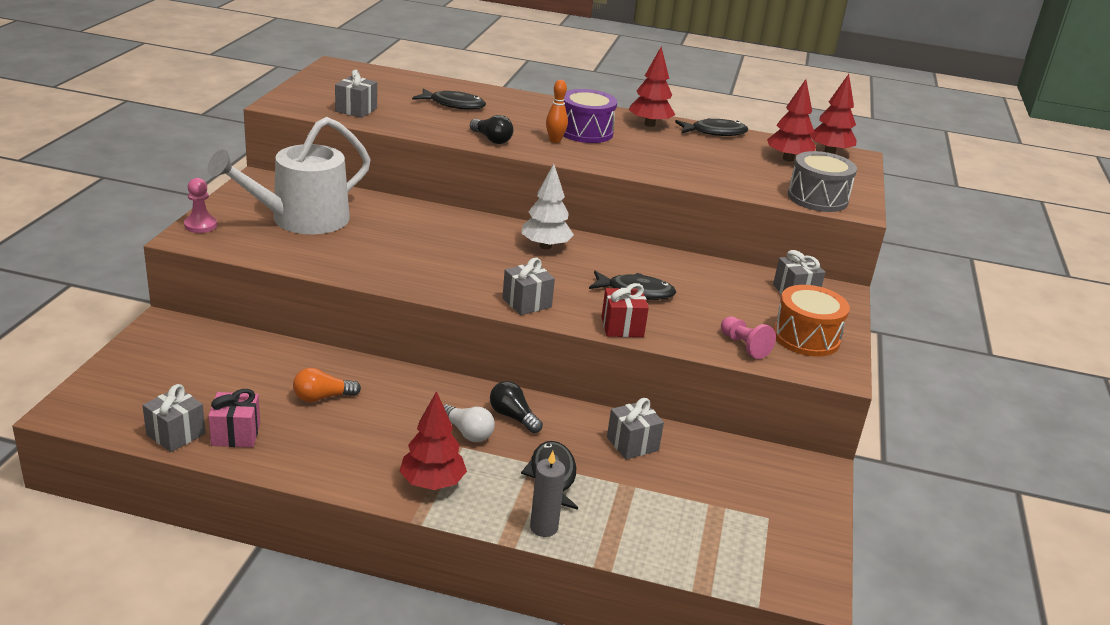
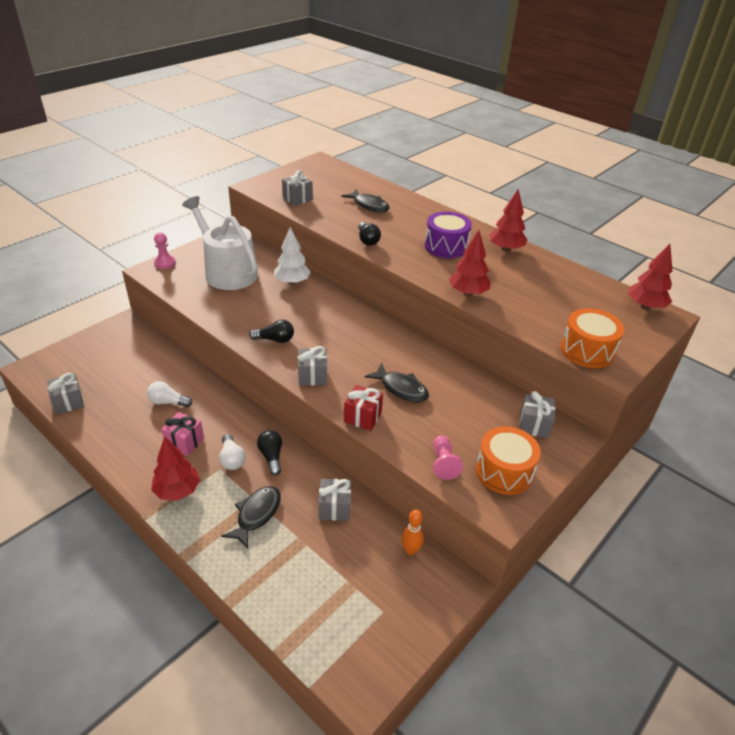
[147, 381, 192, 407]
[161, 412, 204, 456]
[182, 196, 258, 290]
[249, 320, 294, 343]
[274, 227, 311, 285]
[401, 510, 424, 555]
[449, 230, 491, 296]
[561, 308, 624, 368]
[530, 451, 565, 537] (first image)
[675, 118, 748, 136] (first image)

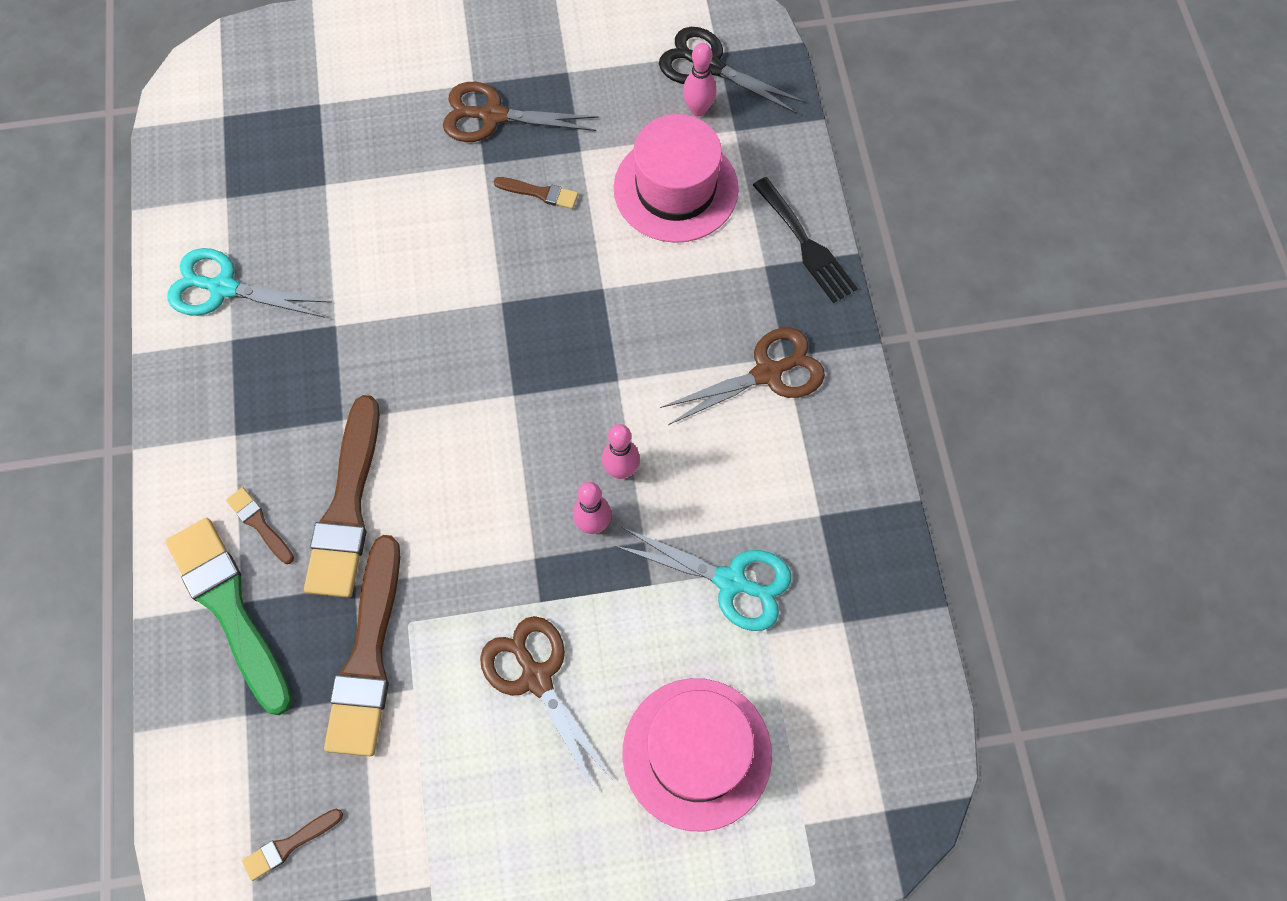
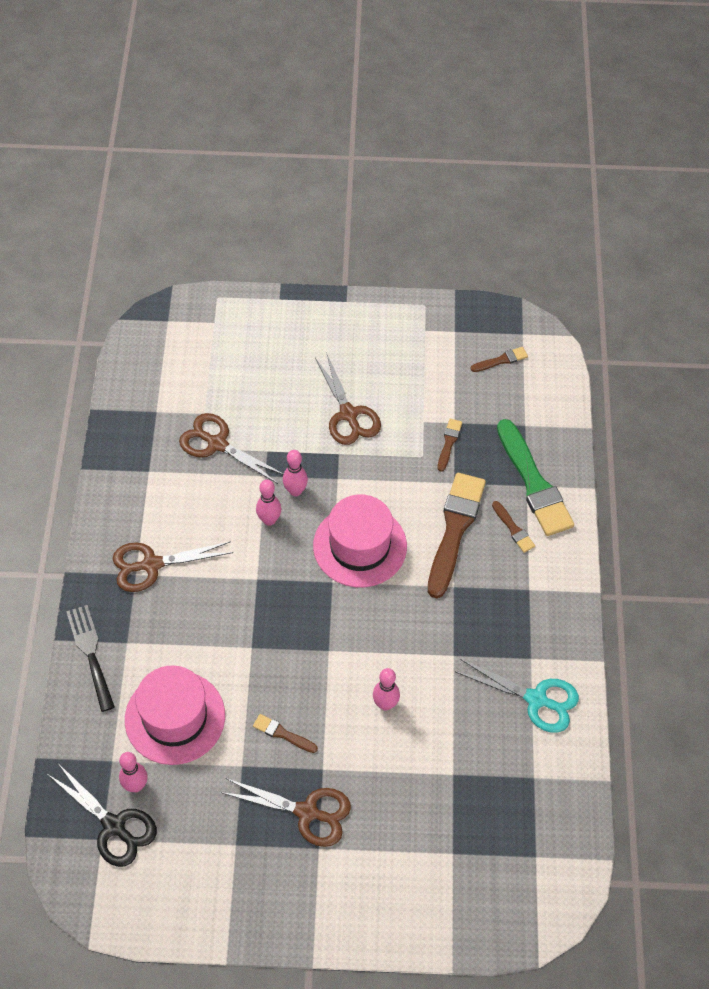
[179, 413, 283, 484]
[313, 494, 407, 588]
[373, 668, 400, 711]
[438, 419, 462, 472]

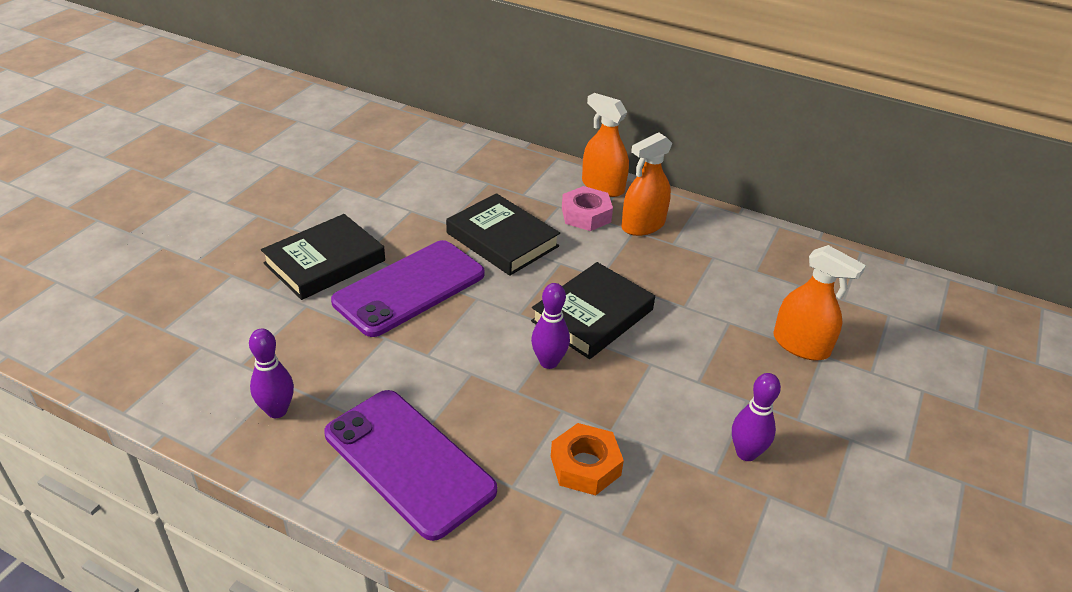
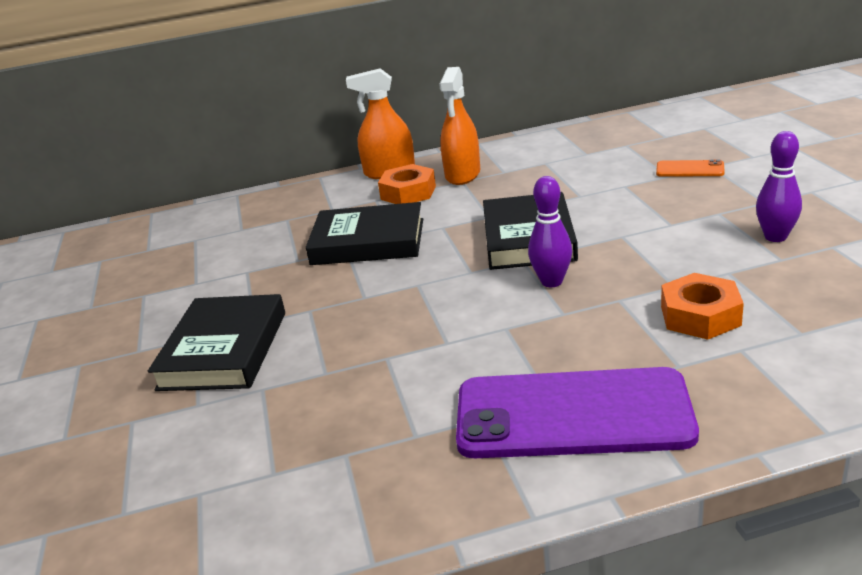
[378, 164, 436, 204]
[656, 159, 725, 177]
[249, 329, 294, 418] (first image)
[331, 240, 485, 337] (first image)

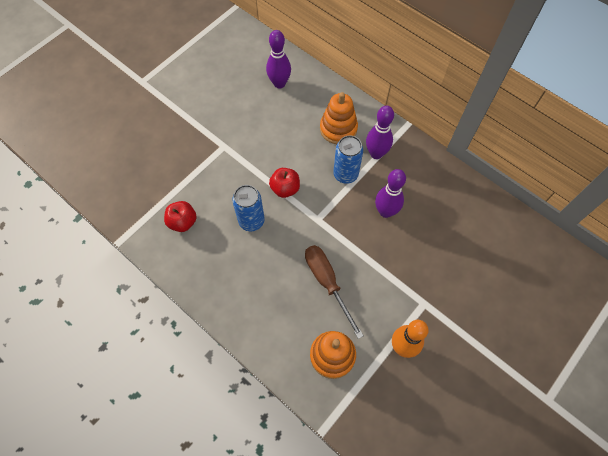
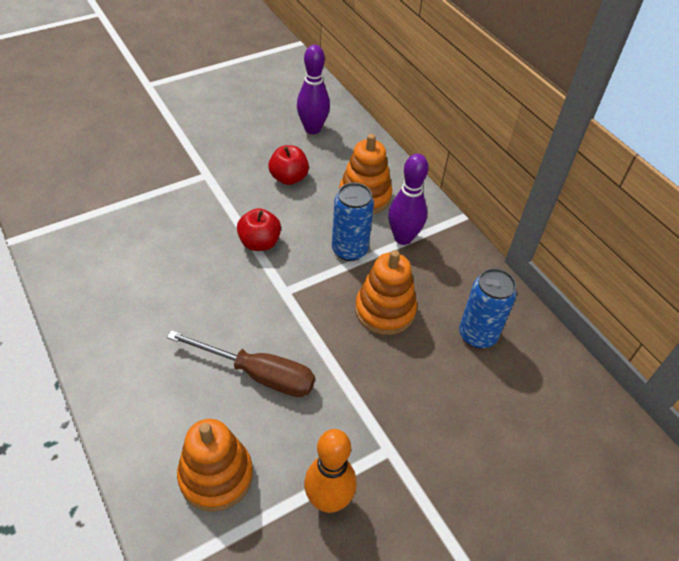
[167, 330, 315, 397]
[268, 145, 309, 185]
[355, 250, 417, 335]
[459, 268, 517, 348]

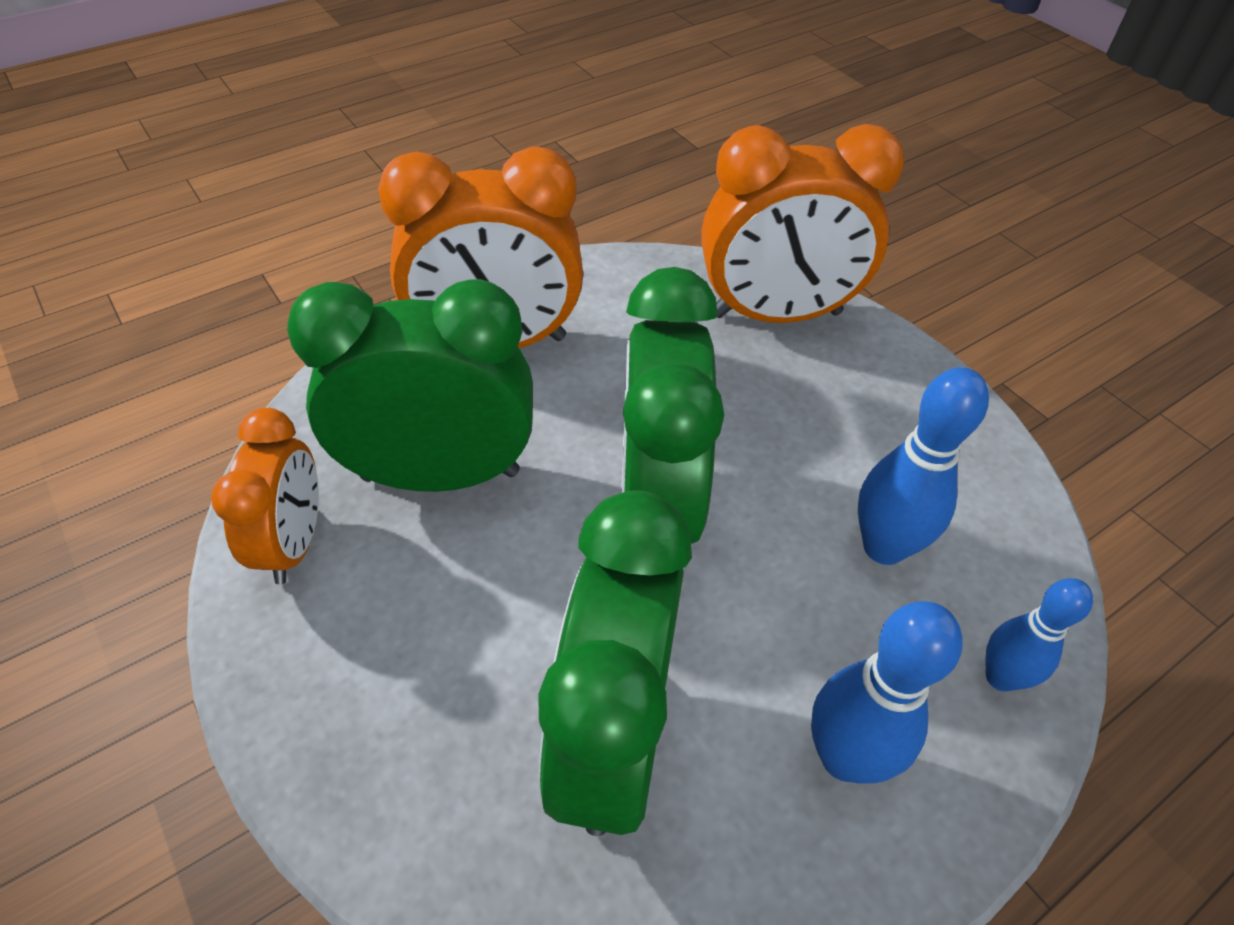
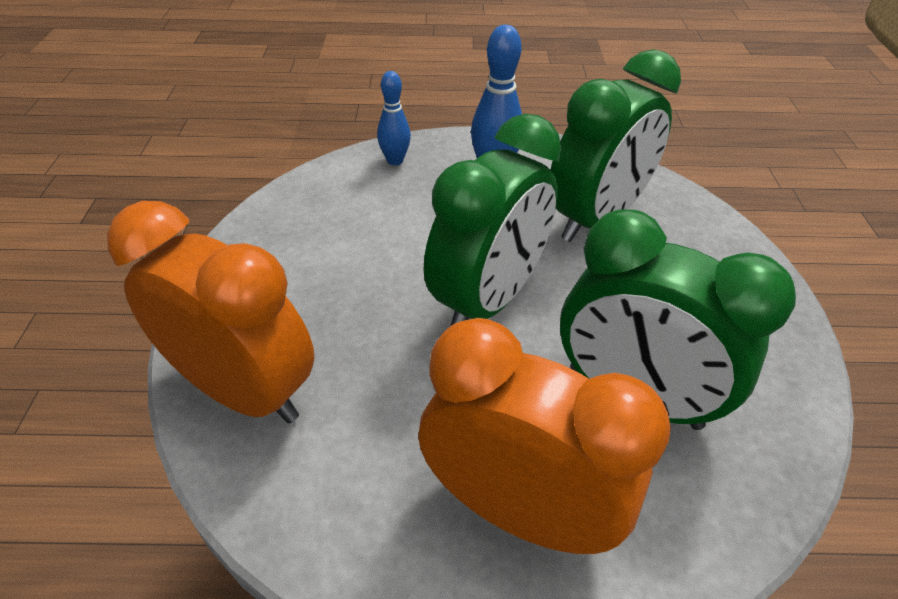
[211, 408, 319, 584] (first image)
[858, 367, 989, 565] (first image)

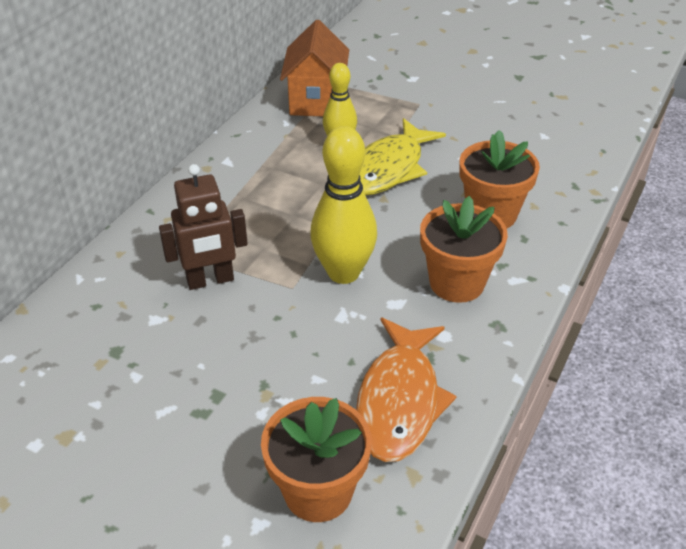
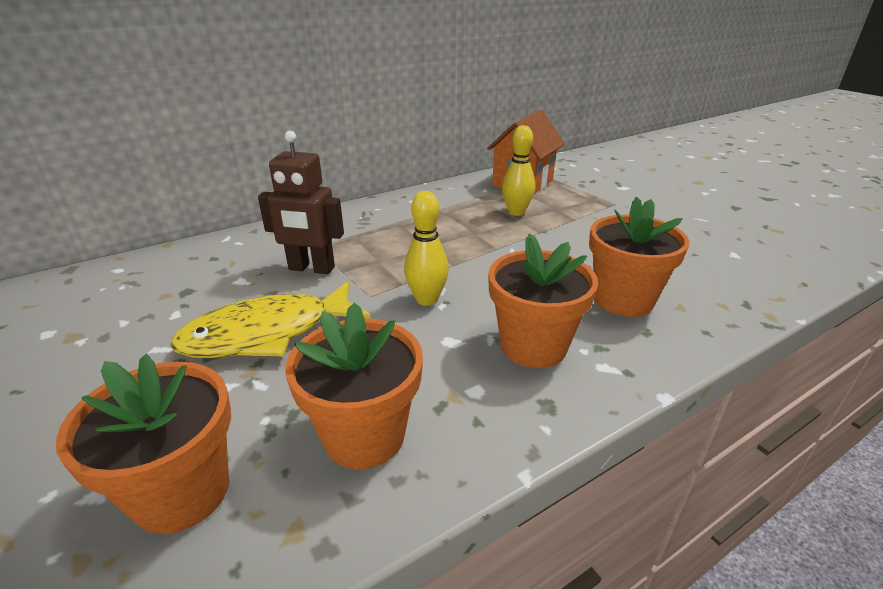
[170, 281, 370, 358]
[285, 302, 423, 469]
[404, 191, 449, 306]

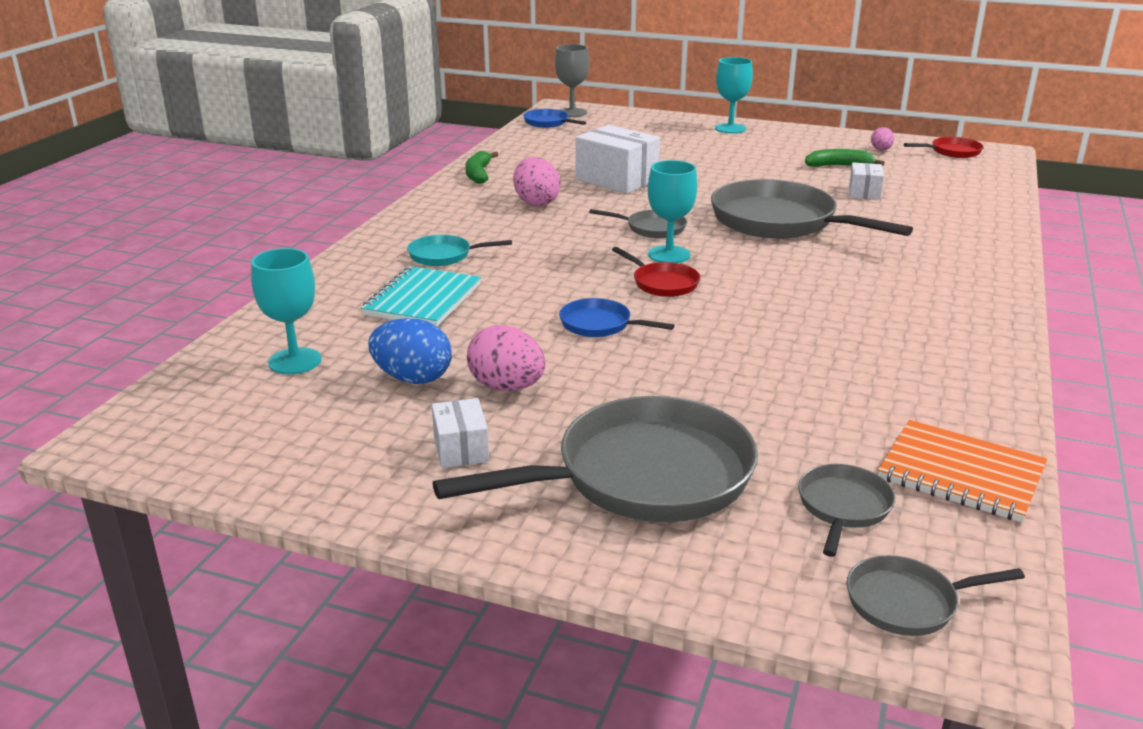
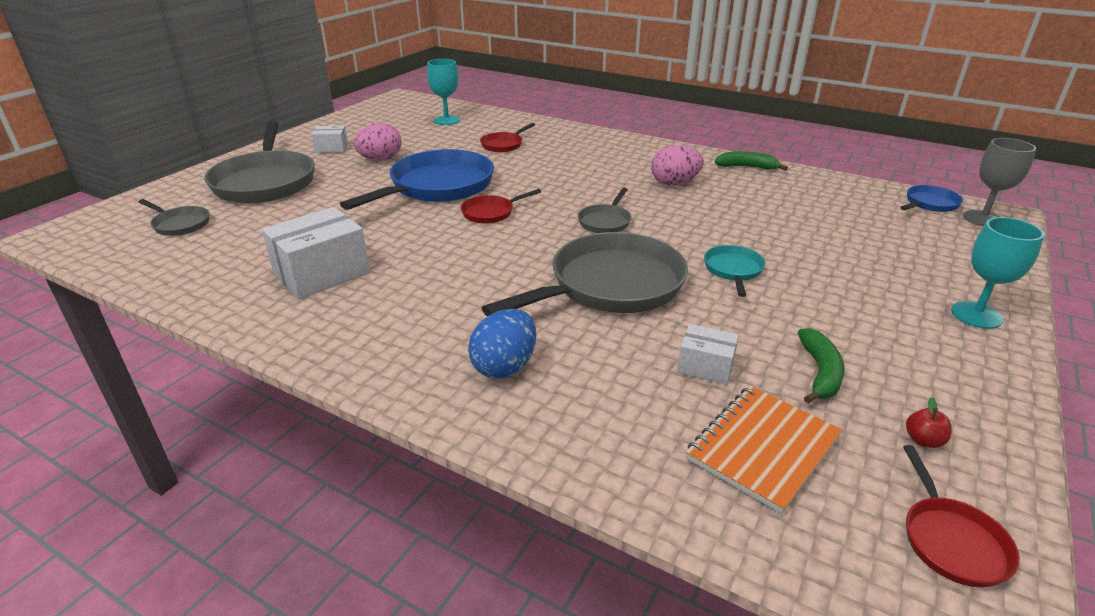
[262, 207, 370, 299]
[340, 149, 494, 210]
[468, 309, 536, 379]
[480, 123, 535, 152]
[686, 386, 842, 514]
[704, 245, 766, 297]
[906, 397, 952, 448]
[648, 160, 697, 263] (first image)
[847, 555, 1025, 636] (first image)

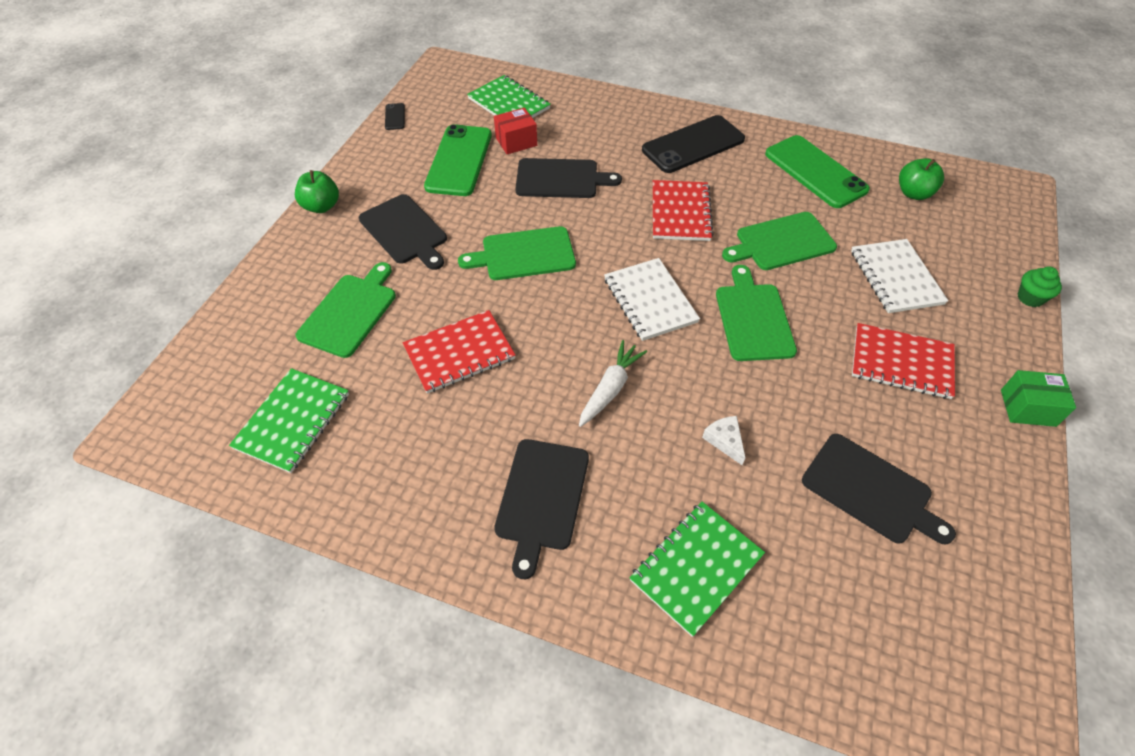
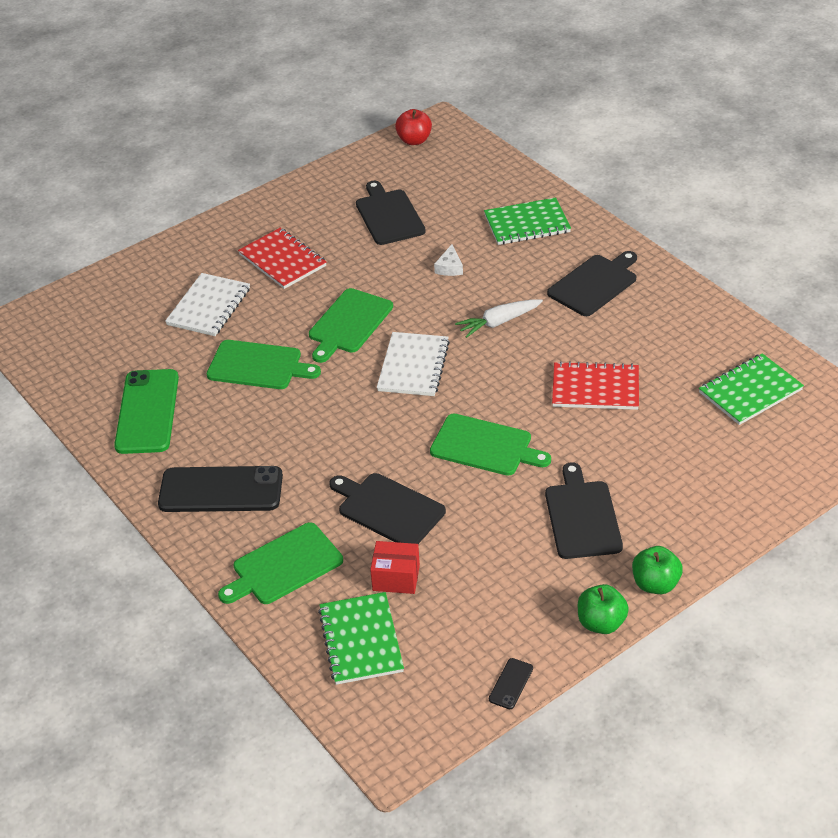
[218, 522, 343, 604]
[395, 109, 432, 145]
[578, 584, 629, 634]
[424, 124, 492, 196] (first image)
[653, 180, 714, 241] (first image)
[1001, 370, 1076, 427] (first image)
[1018, 267, 1062, 307] (first image)

